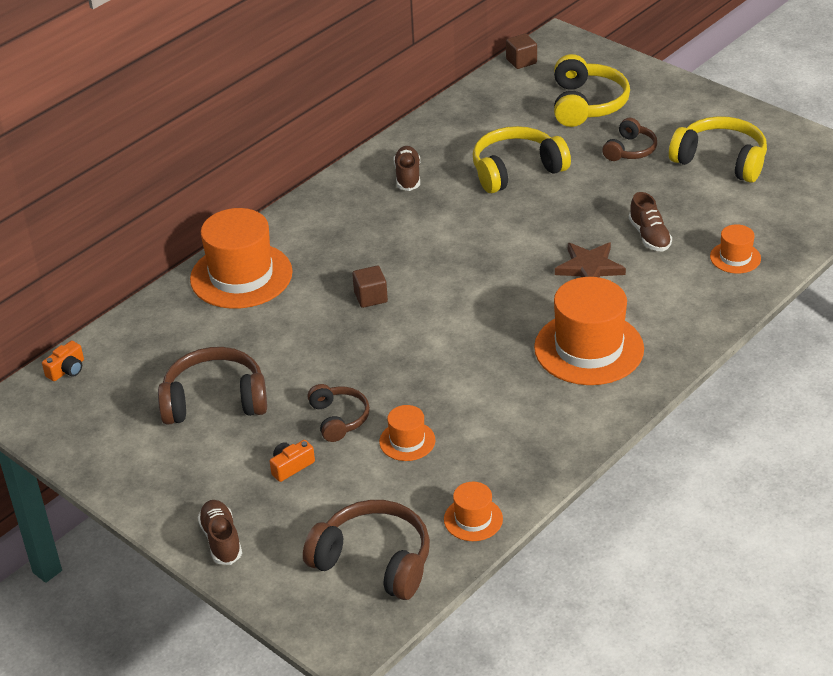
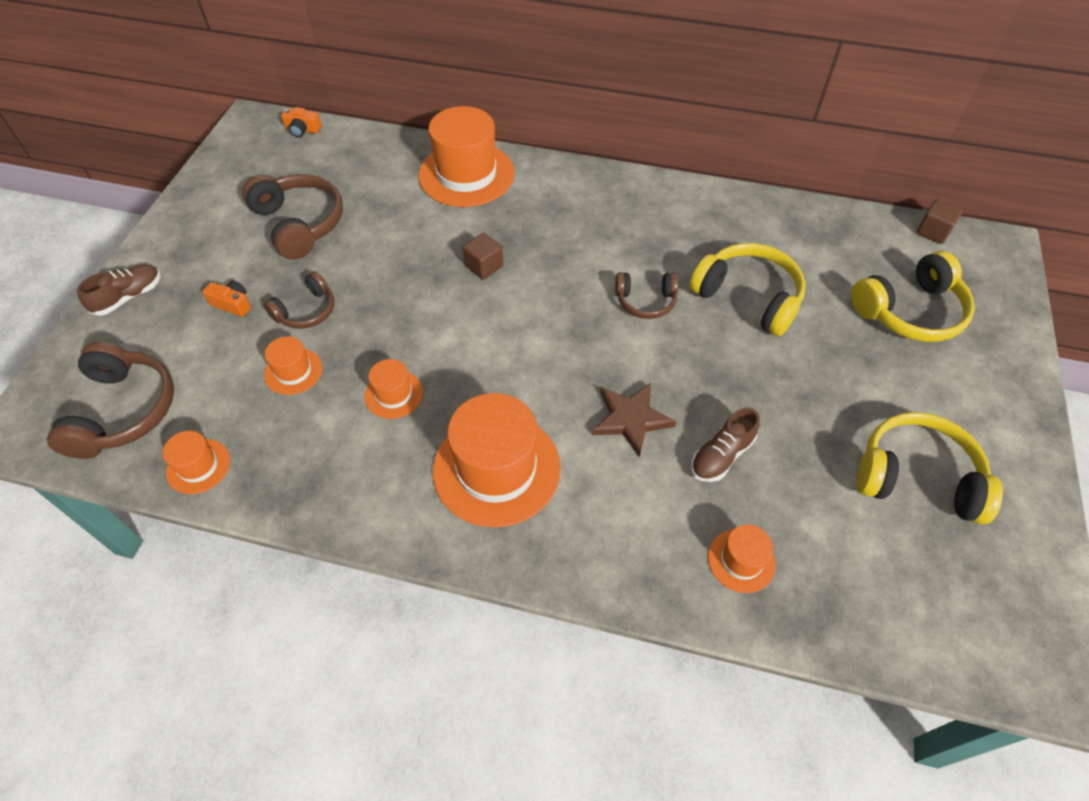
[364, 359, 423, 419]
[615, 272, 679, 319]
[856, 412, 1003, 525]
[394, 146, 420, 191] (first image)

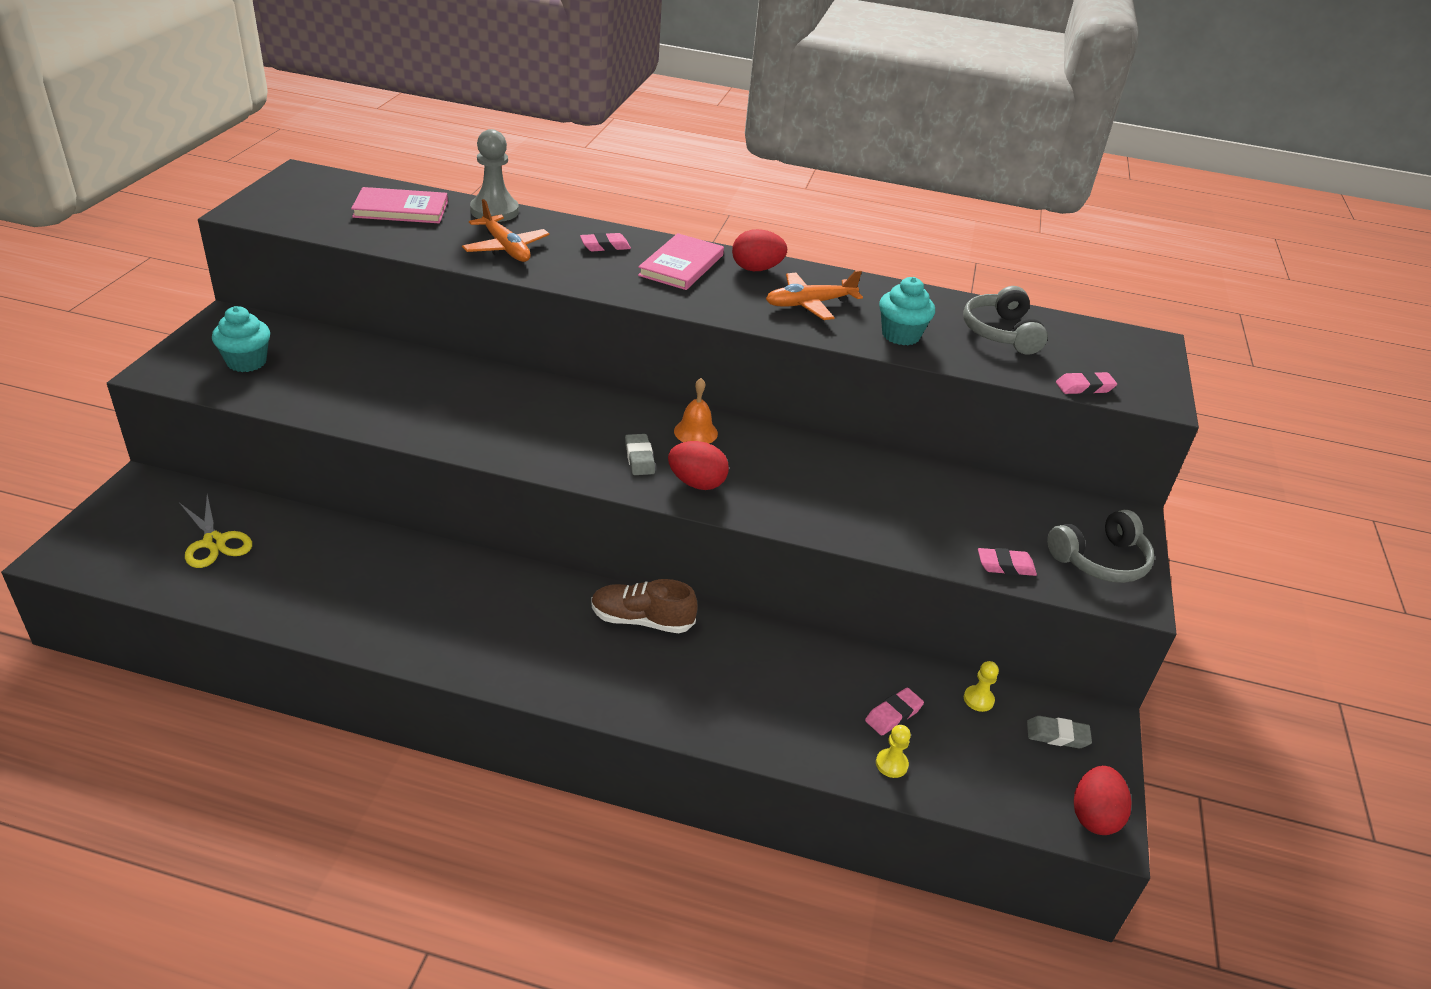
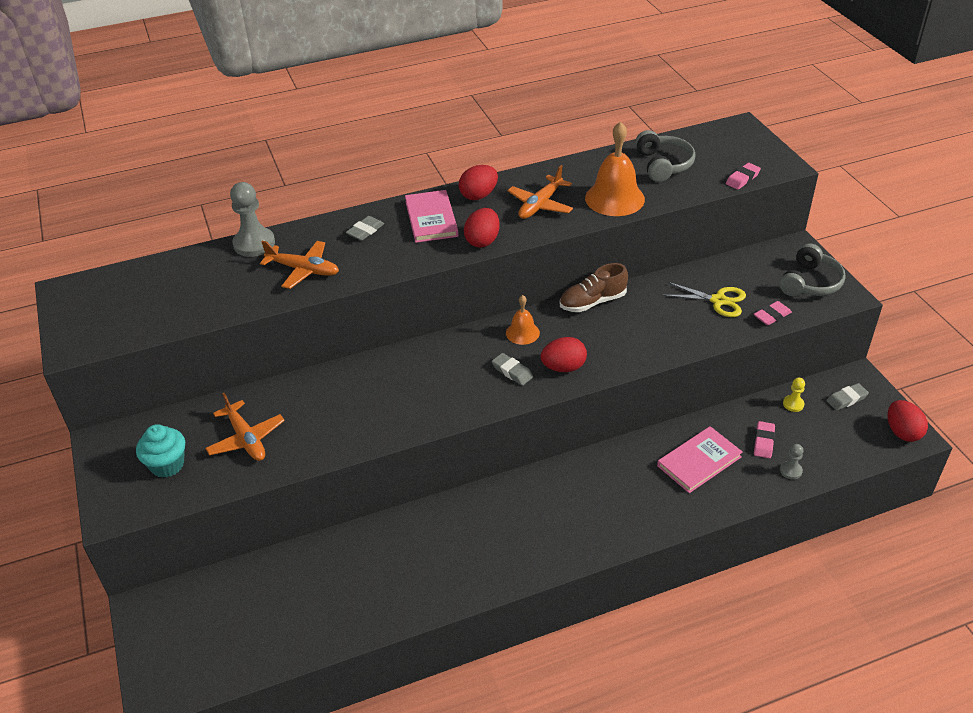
[205, 393, 285, 461]
[346, 216, 384, 241]
[464, 208, 500, 248]
[560, 263, 628, 312]
[585, 121, 645, 216]
[635, 130, 695, 182]
[657, 426, 743, 493]
[663, 282, 746, 317]
[780, 444, 804, 480]

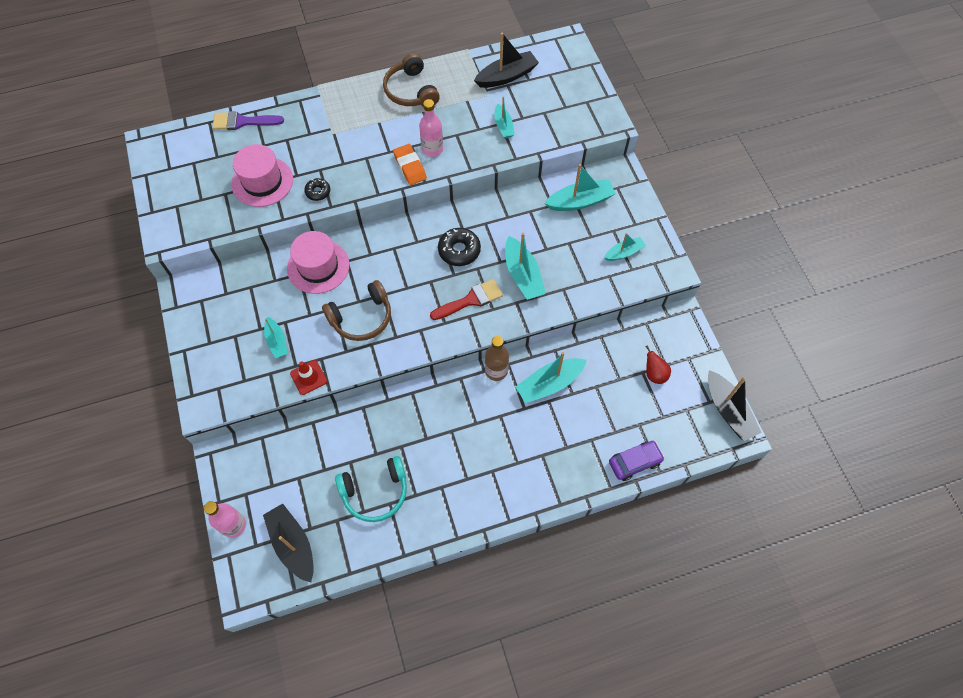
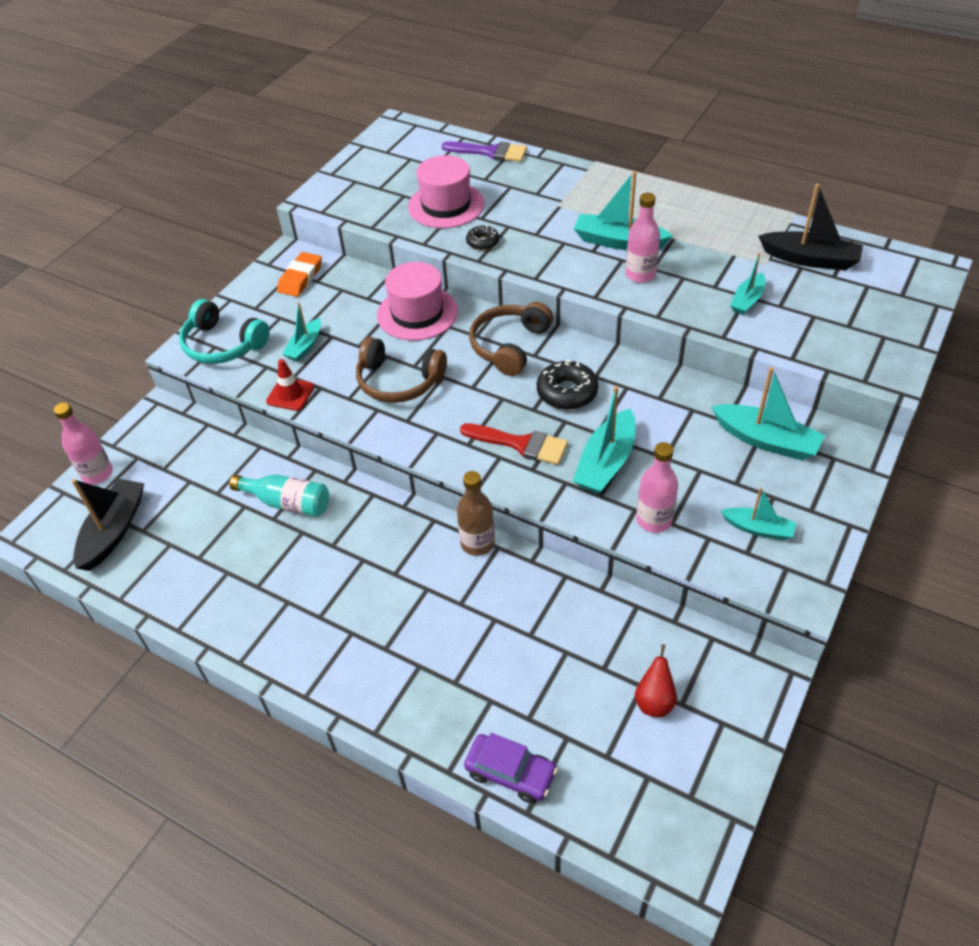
[179, 299, 270, 364]
[229, 475, 329, 517]
[277, 252, 322, 297]
[442, 141, 527, 162]
[469, 302, 553, 376]
[574, 171, 673, 250]
[636, 442, 678, 533]
[708, 370, 762, 441] (first image)

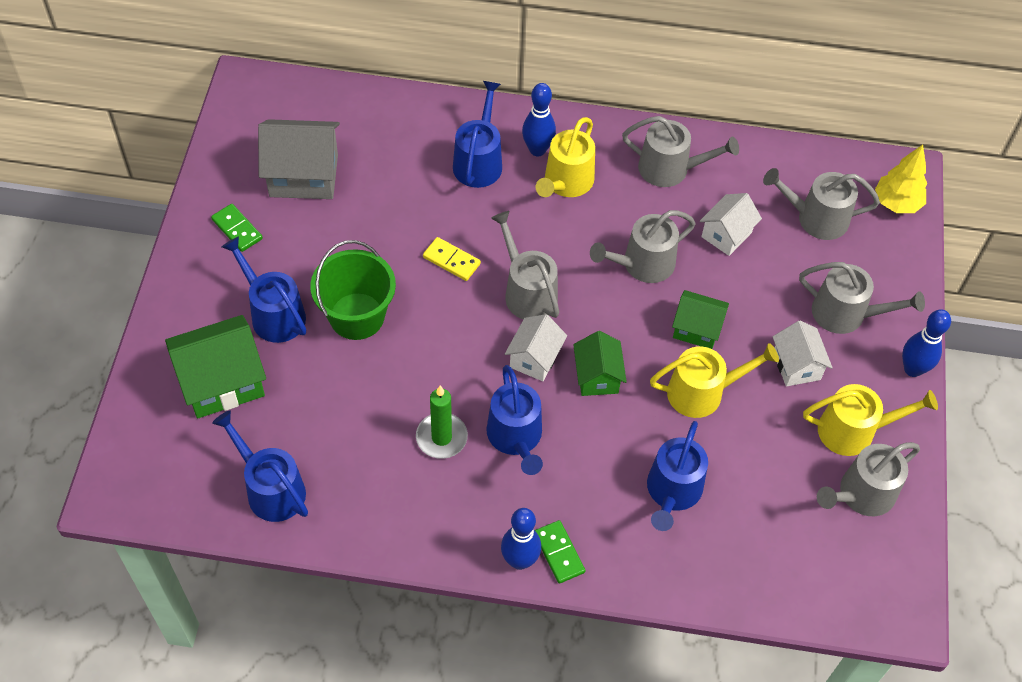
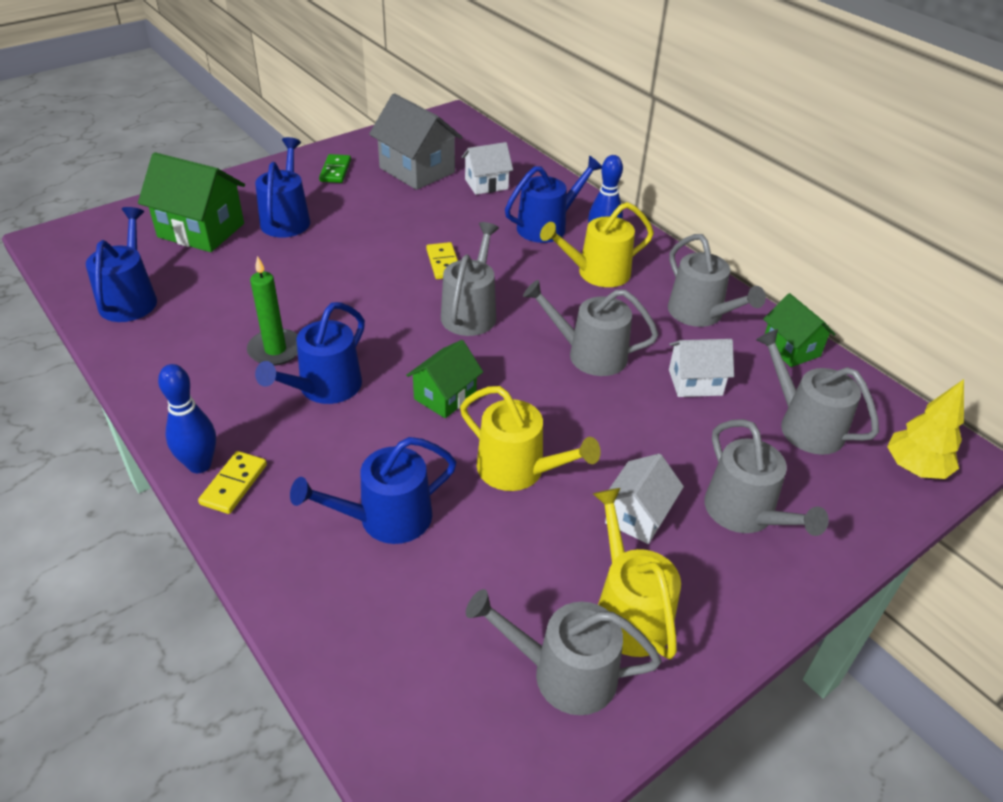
[198, 451, 267, 514]
[462, 142, 513, 195]
[593, 488, 681, 660]
[763, 293, 836, 367]
[310, 240, 396, 340] (first image)
[902, 309, 951, 377] (first image)

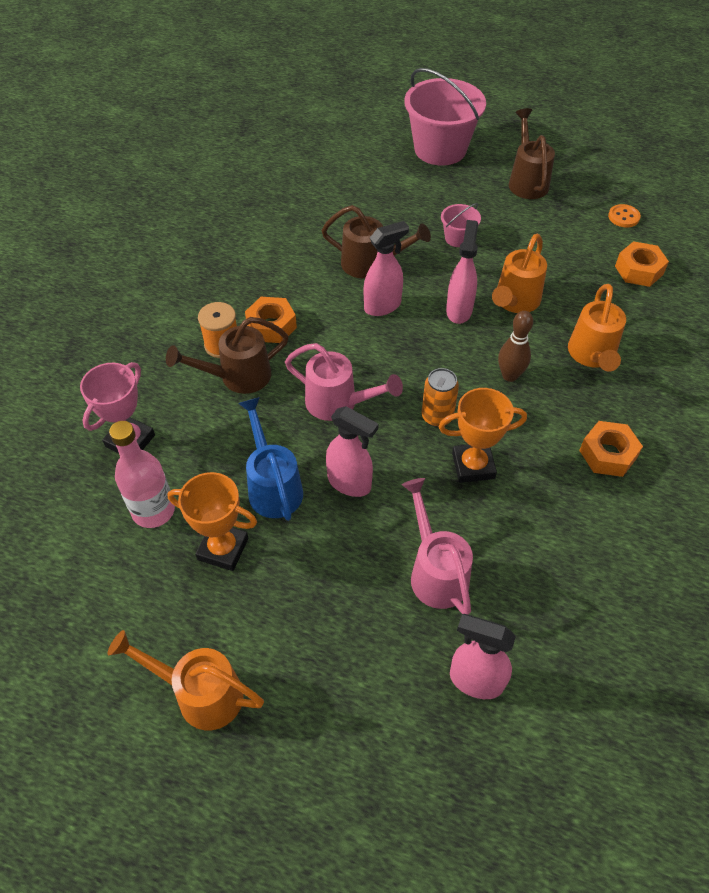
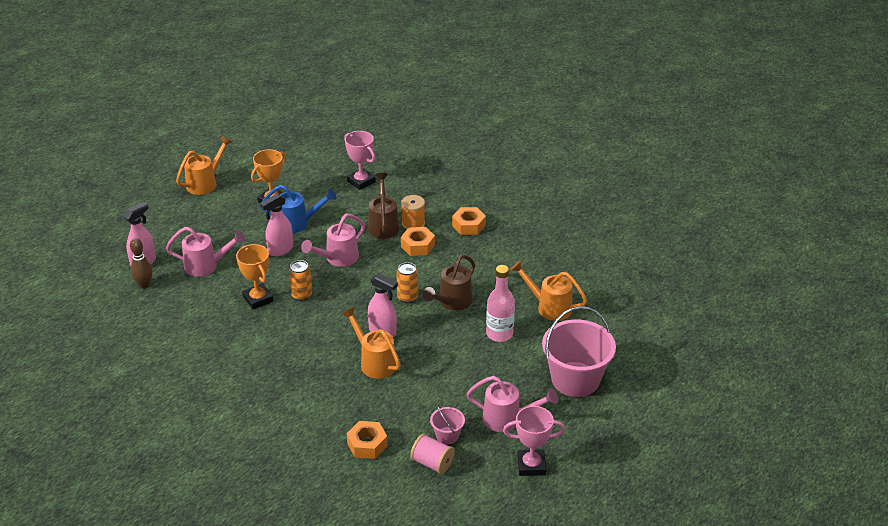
[130, 238, 152, 289]
[236, 244, 273, 309]
[396, 262, 418, 303]
[410, 434, 455, 474]
[430, 405, 465, 444]
[452, 207, 486, 235]
[467, 376, 558, 432]
[486, 265, 515, 342]
[503, 406, 565, 476]
[510, 260, 587, 321]

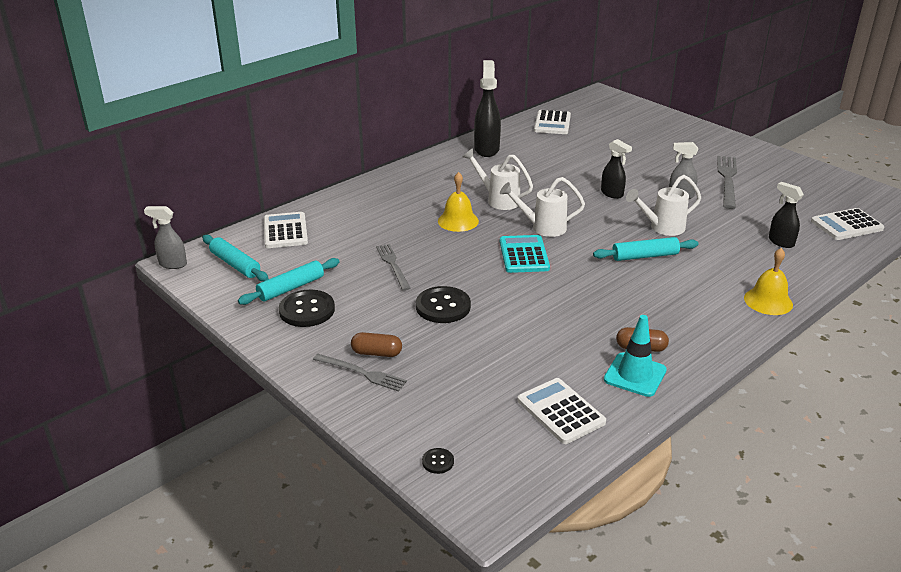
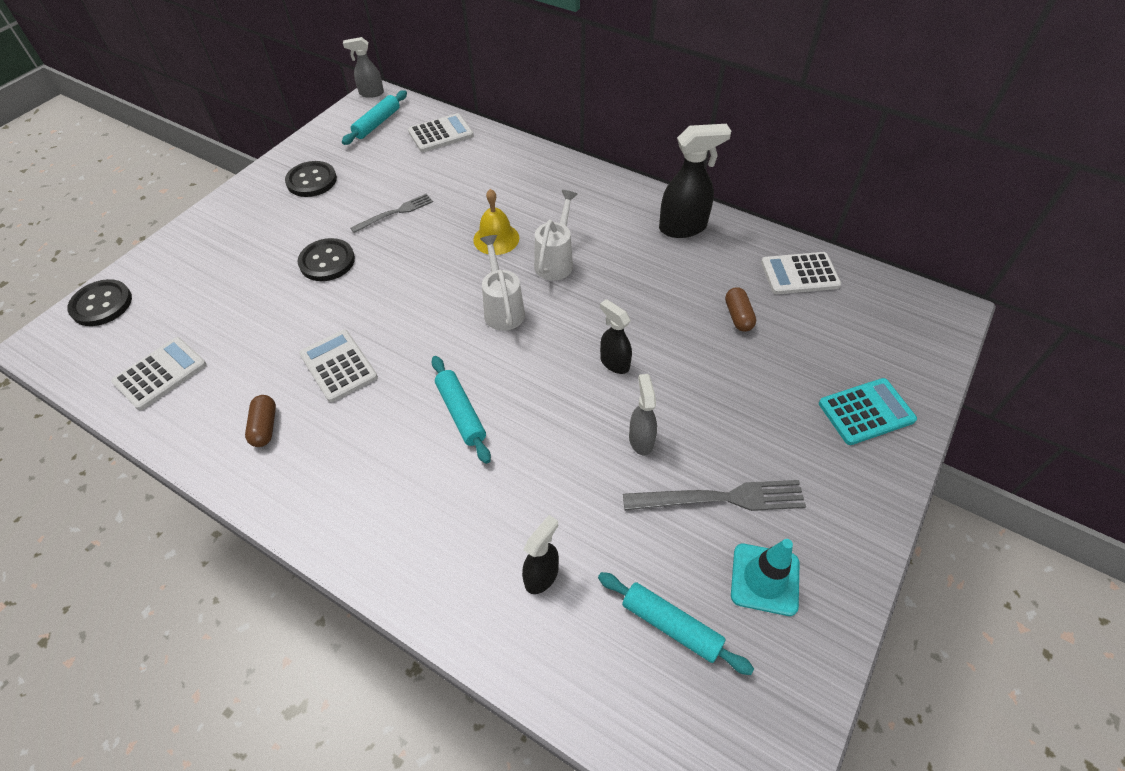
[67, 279, 132, 326]
[299, 330, 378, 402]
[343, 37, 384, 98]
[598, 572, 754, 675]
[600, 299, 632, 374]
[725, 287, 756, 332]
[731, 539, 799, 616]
[819, 378, 917, 445]
[313, 354, 407, 391] (first image)
[626, 175, 701, 236] (first image)
[744, 248, 793, 315] (first image)

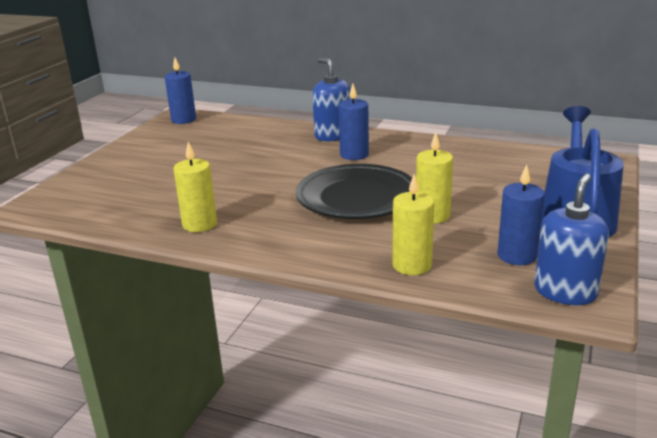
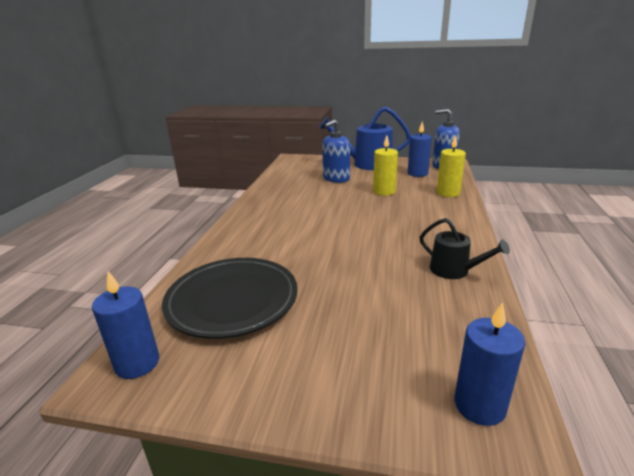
[162, 258, 298, 339]
[322, 119, 350, 183]
[420, 218, 510, 279]
[454, 302, 525, 426]

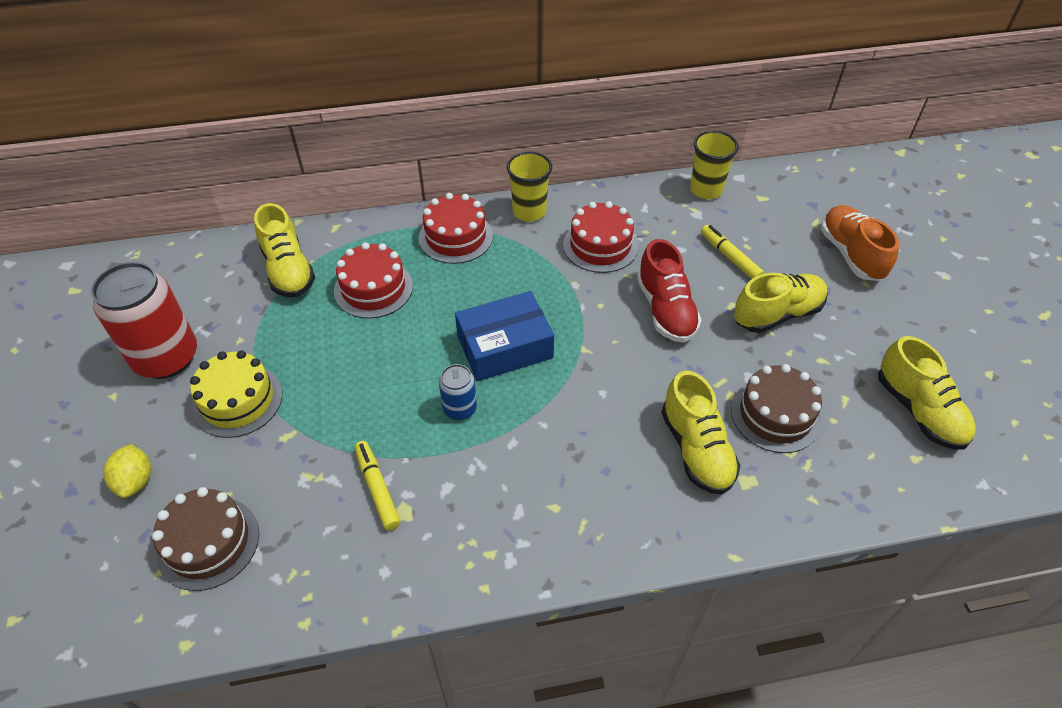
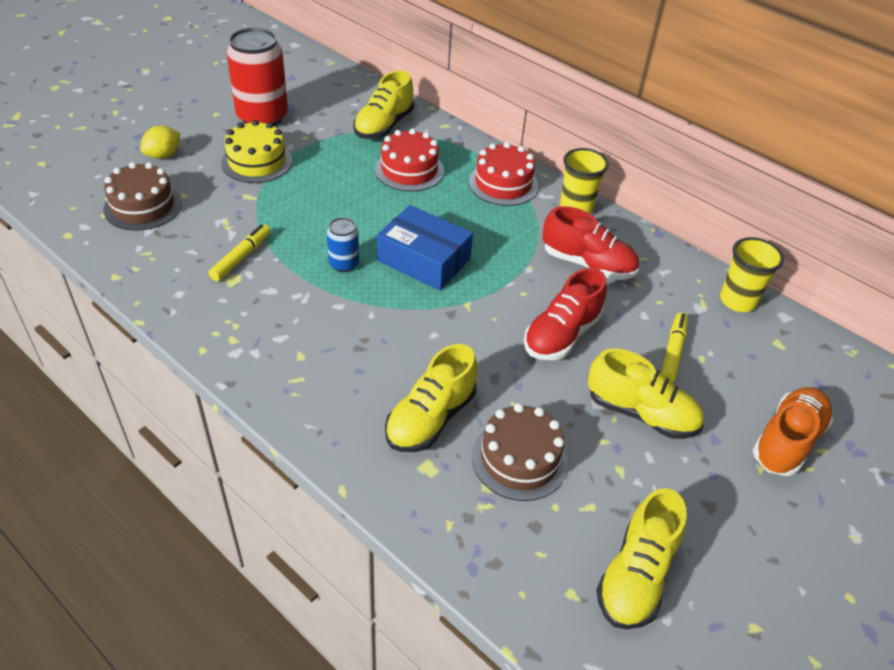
[543, 206, 639, 280]

